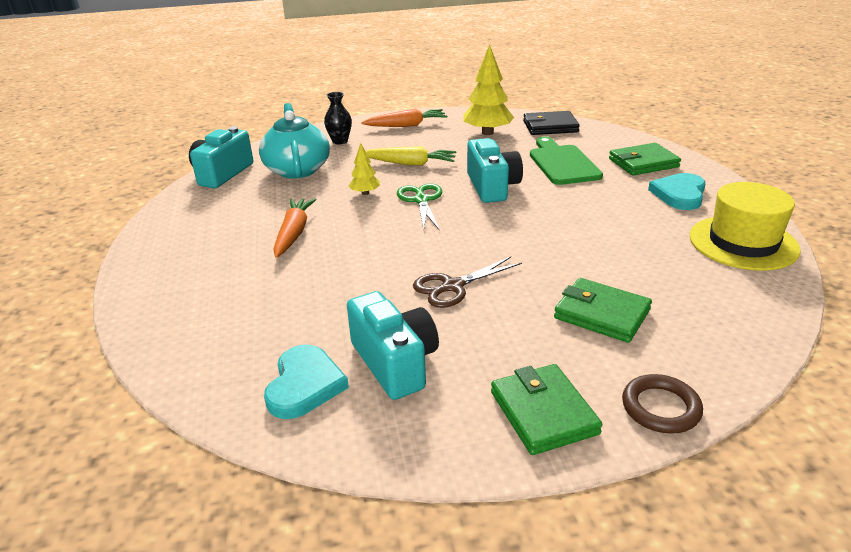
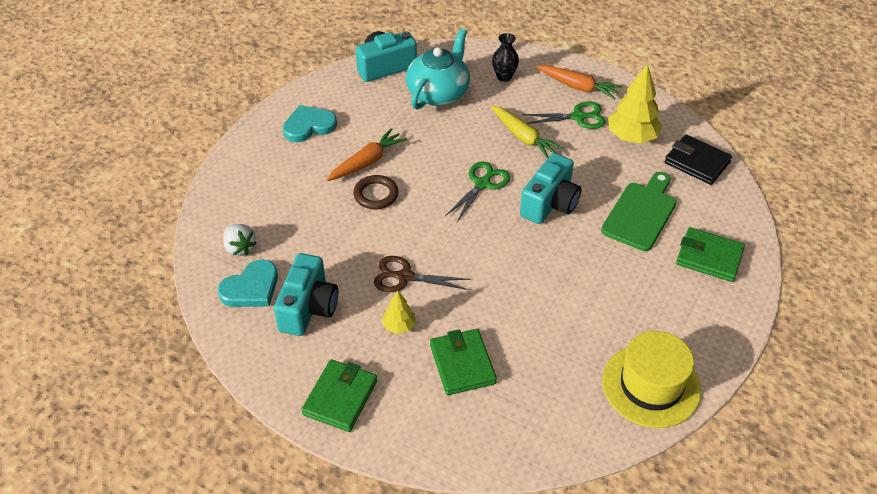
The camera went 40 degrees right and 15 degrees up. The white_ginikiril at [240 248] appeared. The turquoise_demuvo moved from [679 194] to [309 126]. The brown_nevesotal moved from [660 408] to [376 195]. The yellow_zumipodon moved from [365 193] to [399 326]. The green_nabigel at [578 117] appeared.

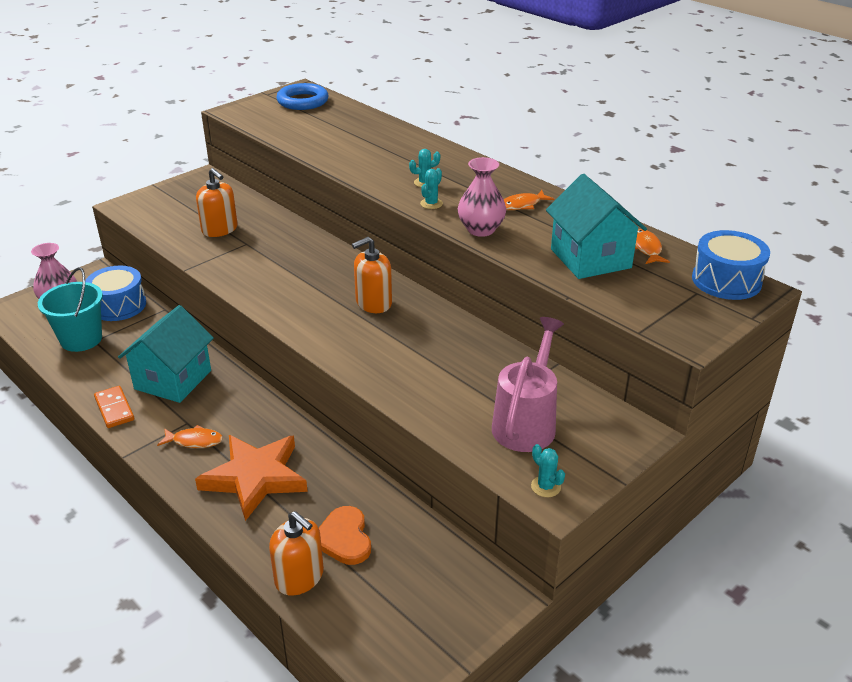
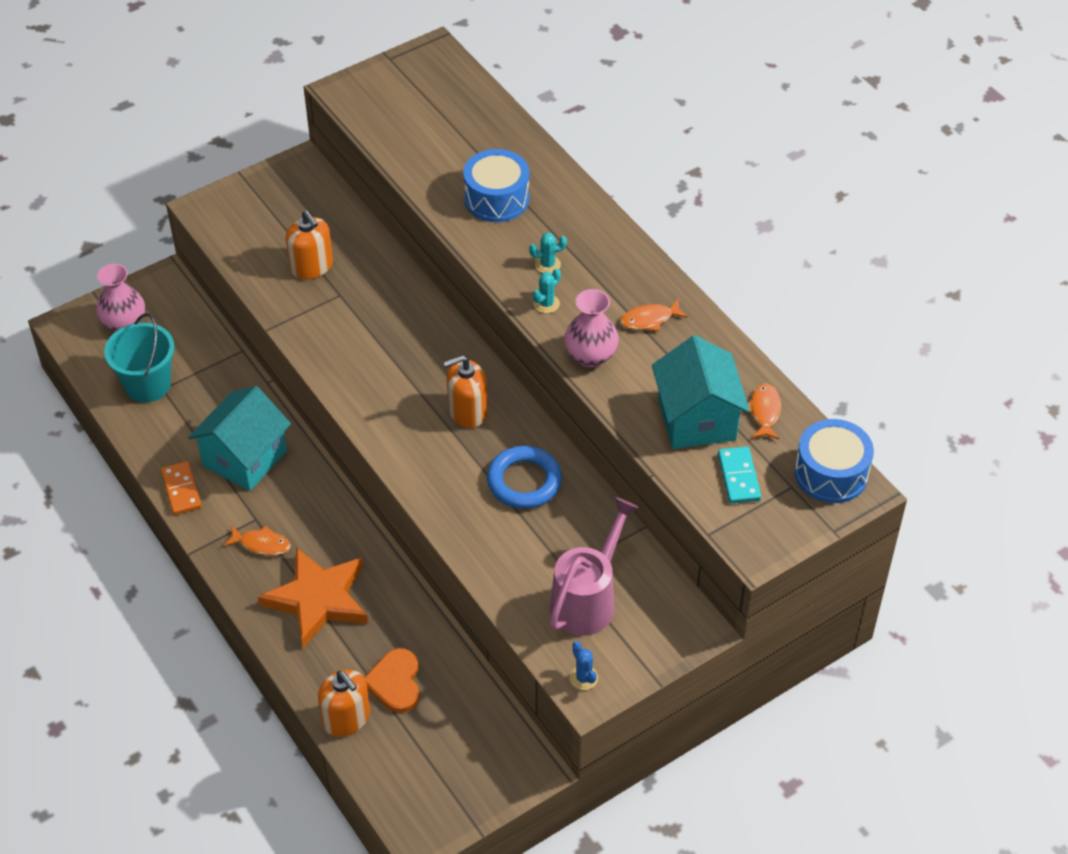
The camera went 10 degrees right and 15 degrees up. The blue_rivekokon moved from [118 305] to [496 198]. The blue_nevesotal moved from [302 101] to [524 481]. The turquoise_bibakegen at [545 487] became the blue_bibakegen at [583 678]. The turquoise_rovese at [738 477] appeared.

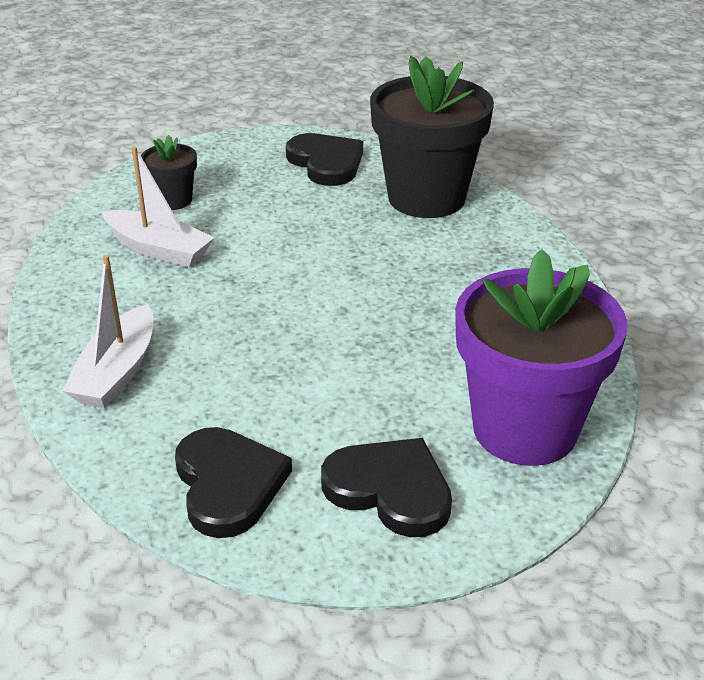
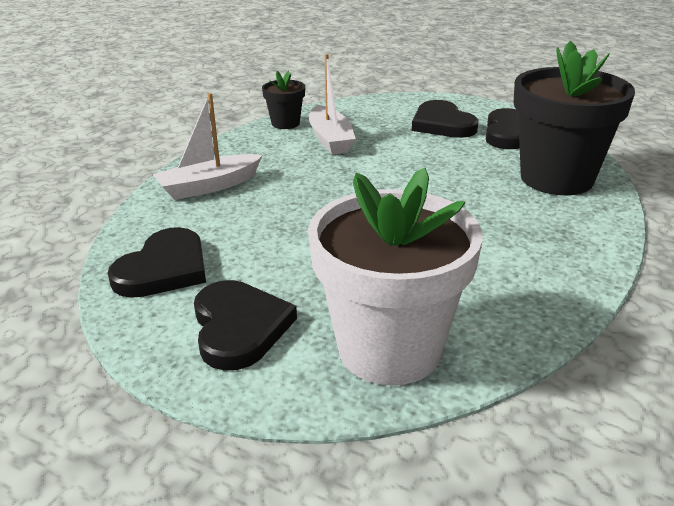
The camera went 45 degrees right and 5 degrees down. The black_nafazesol moved from [173 200] to [285 123]. The purple_nafazesol at [524 429] became the white_nafazesol at [389 349]. The black_demuvo at [442 124] appeared.

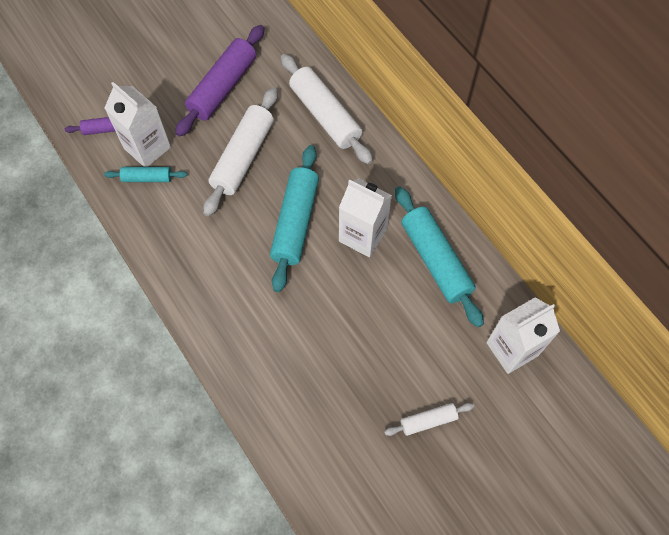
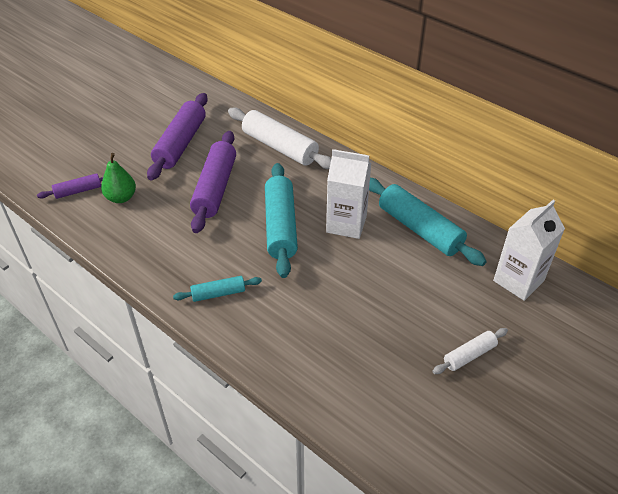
The camera went 15 degrees left and 20 degrees down. The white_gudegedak at [147 148] was replaced by the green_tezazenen at [121 198]. The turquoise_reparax moved from [147 178] to [218 293]. The white_reparax at [243 157] became the purple_reparax at [215 188].

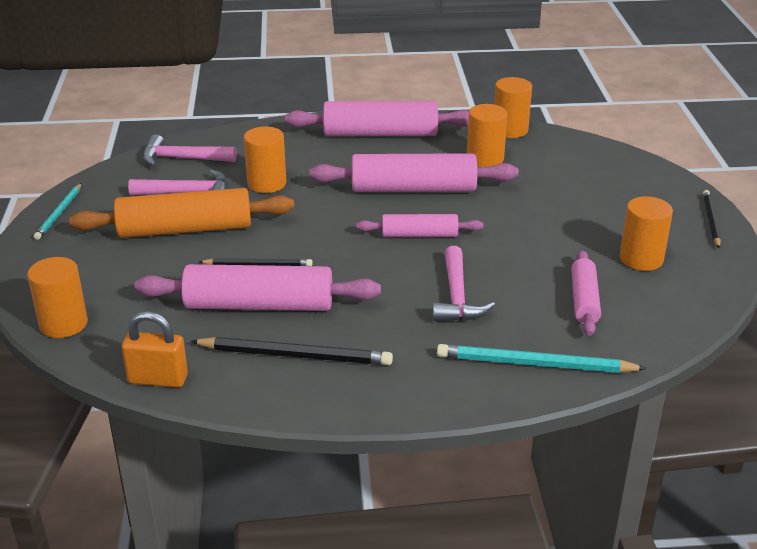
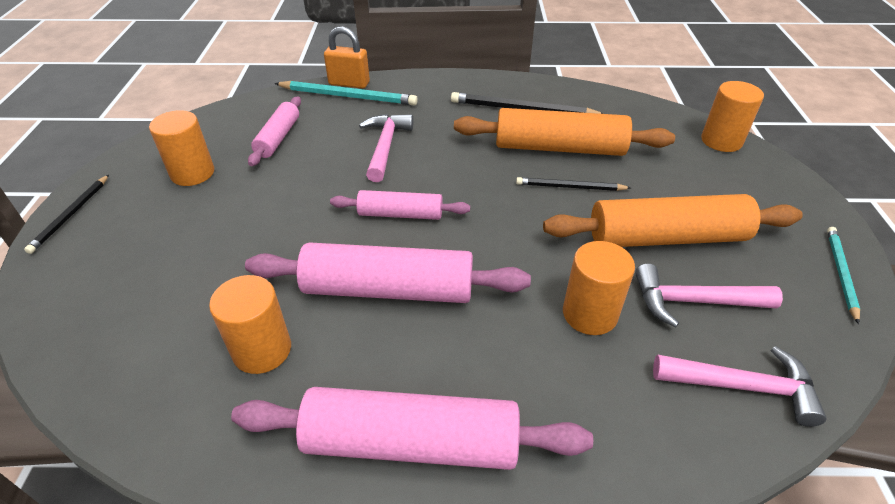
The camera went 175 degrees left and 10 degrees up. The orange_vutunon moved from [158 379] to [349 83]. The pink_reparax at [259 305] became the orange_reparax at [559 148]. The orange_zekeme at [510 130] disappeared.

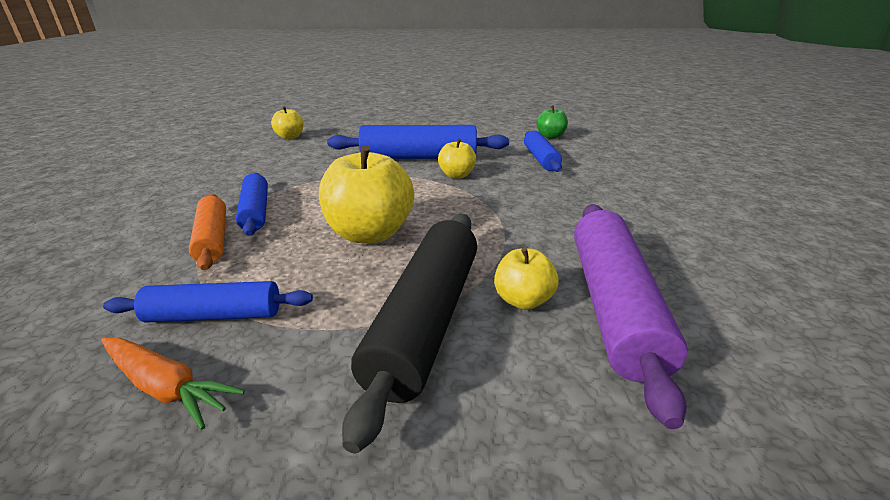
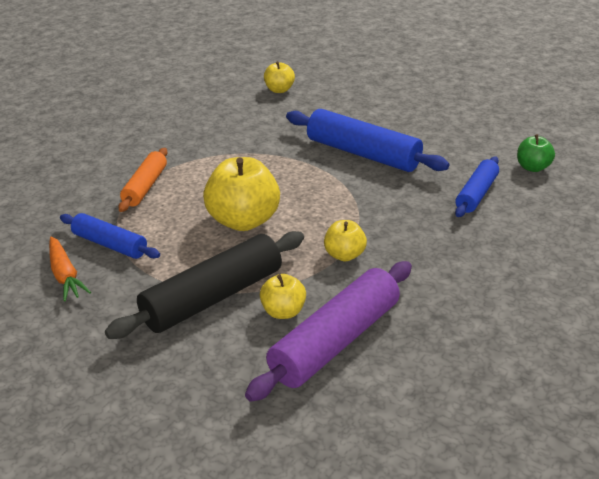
The camera went 35 degrees right and 5 degrees up. The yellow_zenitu moved from [456 175] to [344 255]. The blue_reparax at [255 211] disappeared.

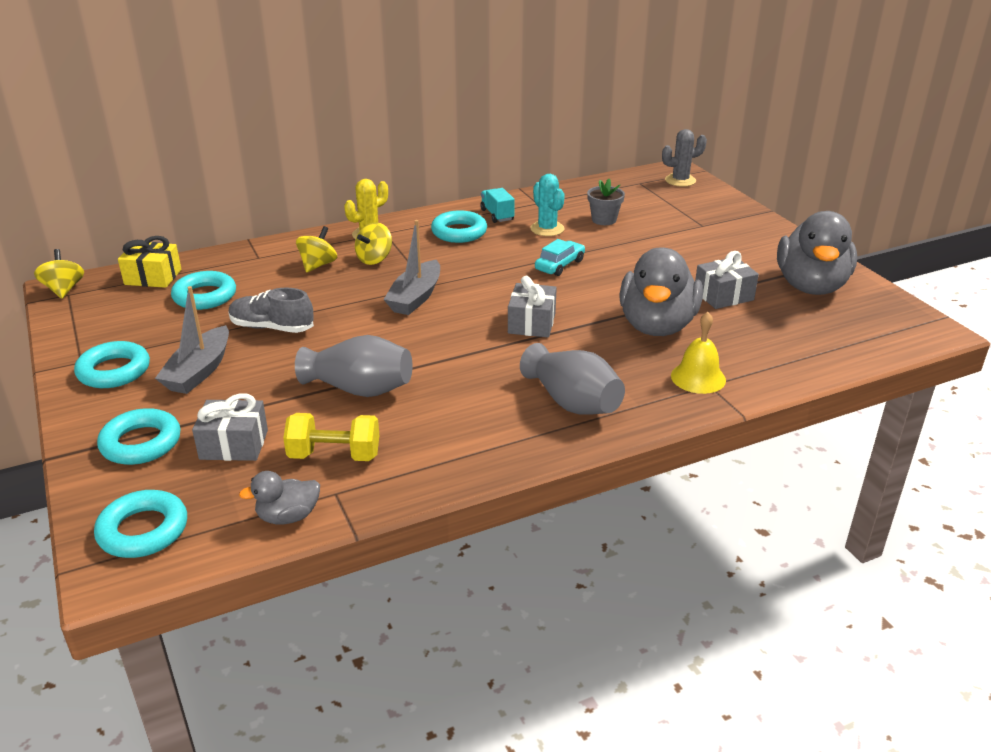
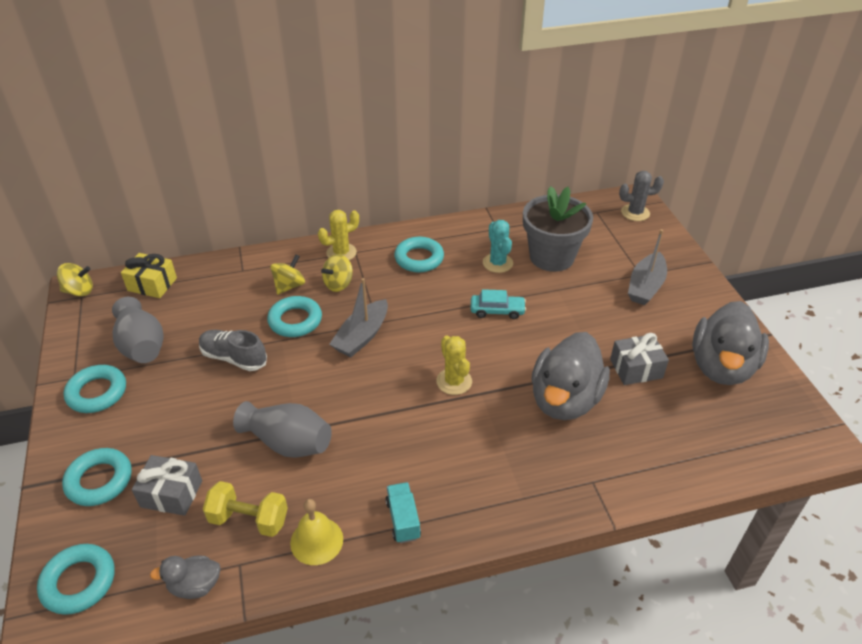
The camera went 10 degrees right and 10 degrees up. The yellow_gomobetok at [64 290] turned 90 degrees clockwise. The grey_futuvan moved from [572 402] to [142 346]. The turquoise_nevesotal moved from [205 296] to [295 320]. The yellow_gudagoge moved from [698 377] to [316 541]. The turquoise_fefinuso moved from [497 215] to [403 519]. The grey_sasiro at [531 323] was replaced by the yellow_bibakegen at [454 381]. The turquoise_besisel at [559 265] turned 45 degrees clockwise. The grey_nafazesol at [604 220] changed to 2.01 times the size. The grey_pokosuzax moved from [199 371] to [645 286].

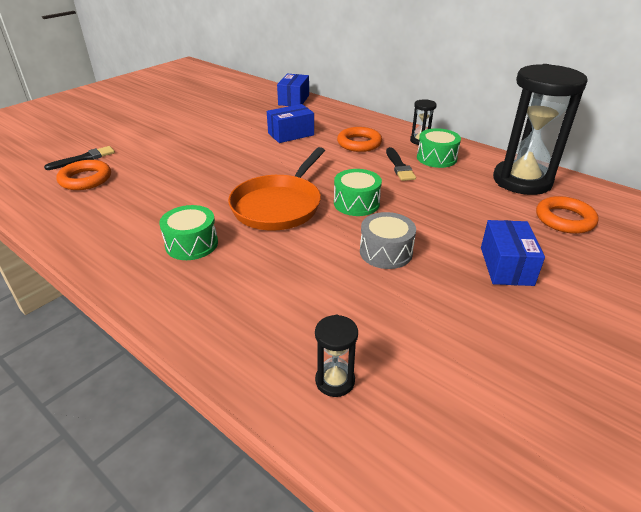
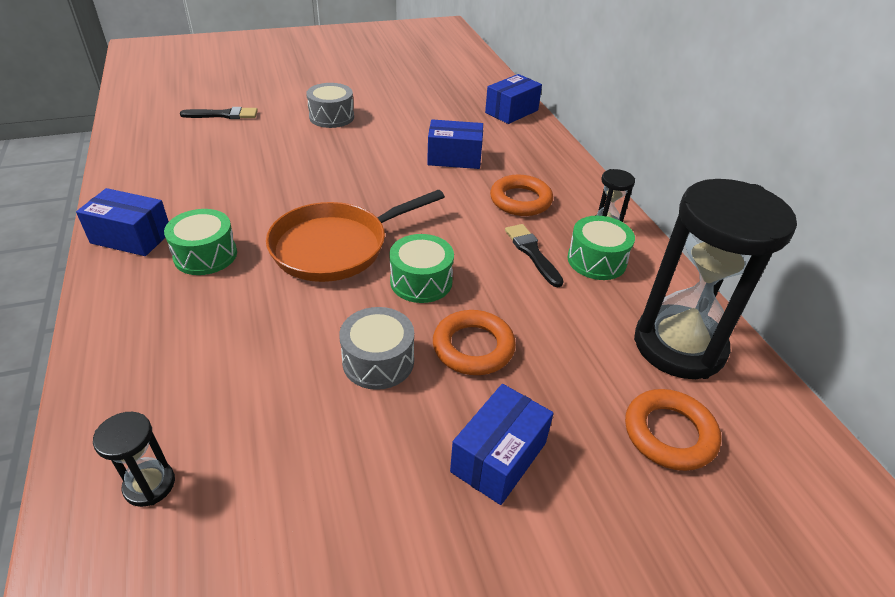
The camera went 30 degrees right and 5 degrees up. The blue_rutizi at [131 237] appeared. The grey_rivekokon at [331 117] appeared. The orange_nevesotal moved from [85 179] to [473 347]. The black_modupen at [399 166] turned 135 degrees clockwise.

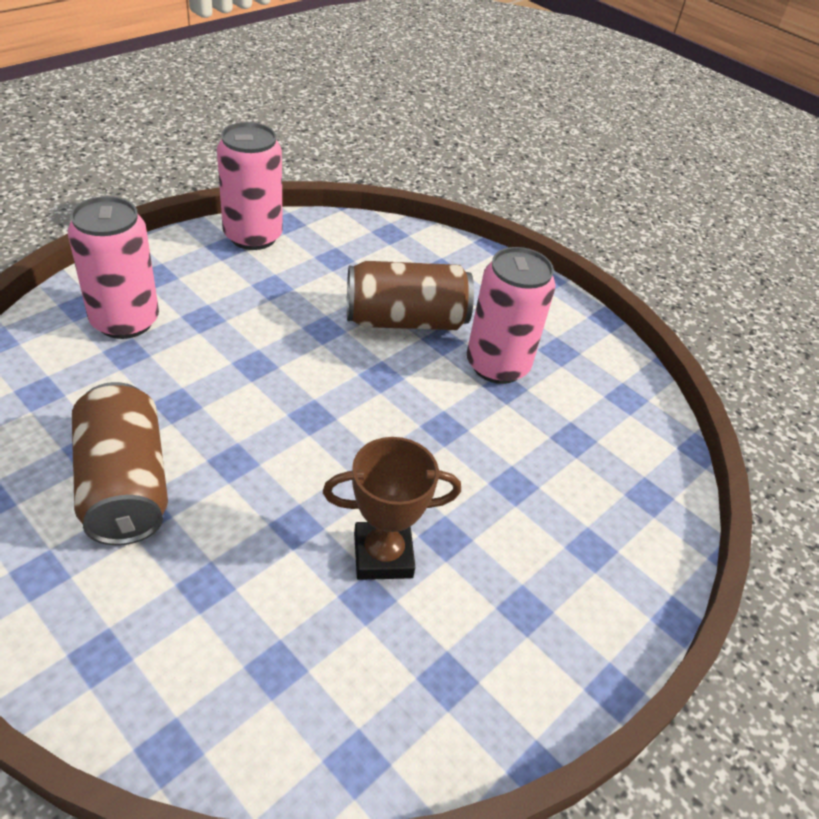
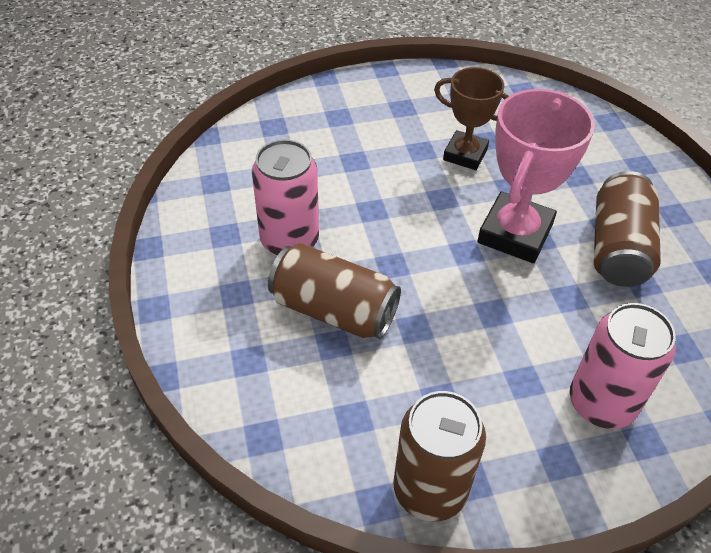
The camera went 145 degrees left and 5 degrees up. The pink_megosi at [253 236] became the brown_megosi at [430 489]. The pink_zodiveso at [515 233] appeared.

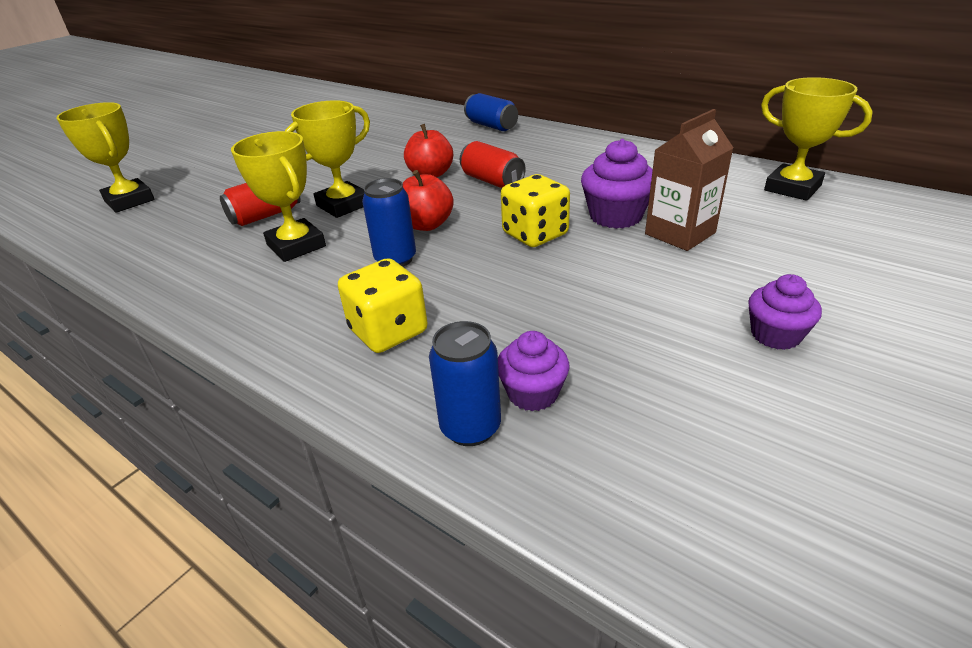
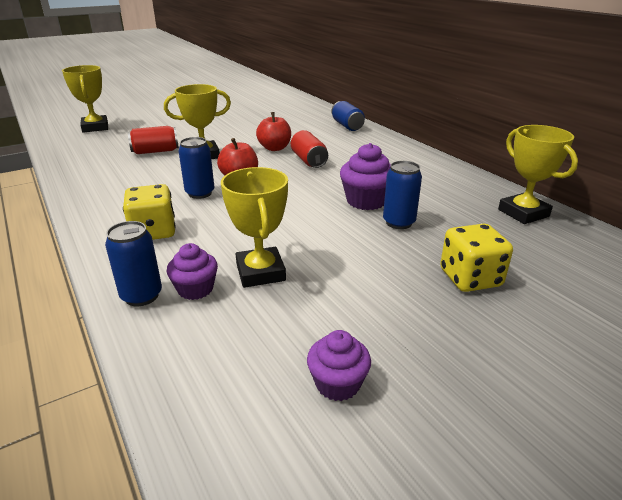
The camera went 20 degrees right and 5 degrees down. The yellow_zodiveso moved from [296 246] to [260 272]. The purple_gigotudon moved from [775 335] to [337 384]. The brown_gudegedak at [680 233] was replaced by the blue_megosi at [398 222]. The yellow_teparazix moved from [535 234] to [470 278].

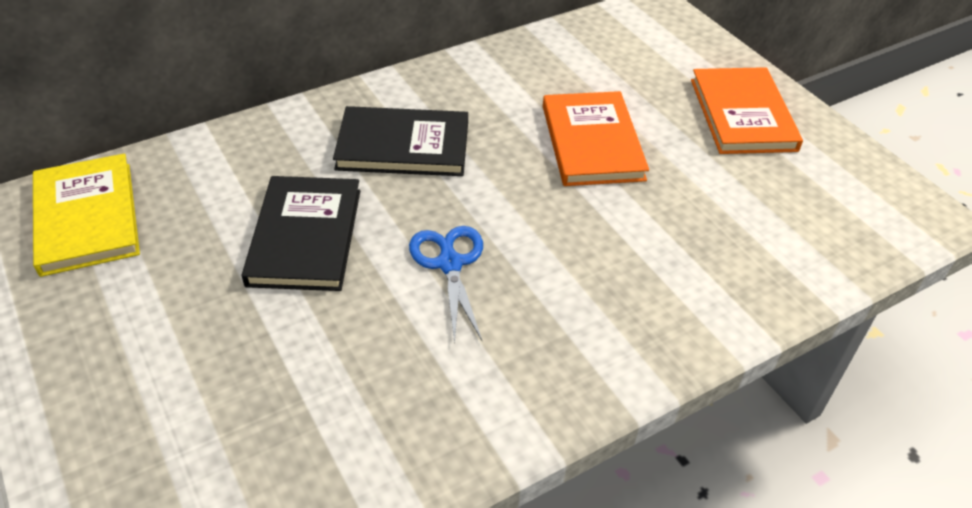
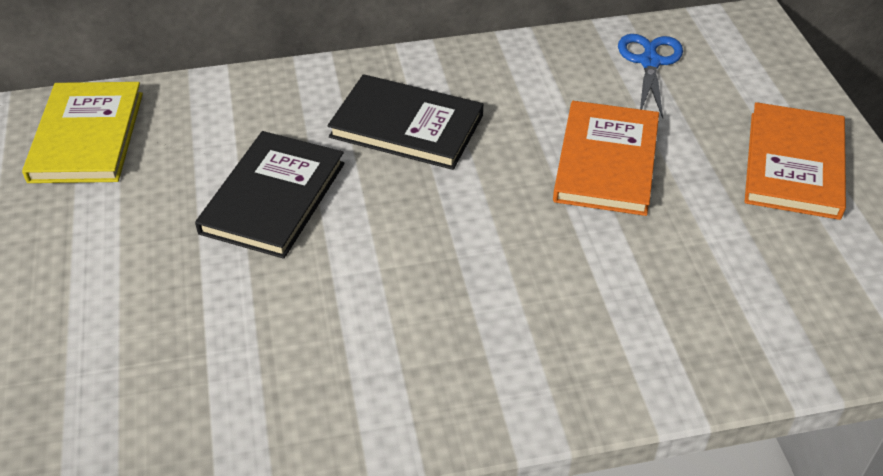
The camera went 20 degrees right and 0 degrees up. The blue_nabigel moved from [449 264] to [650 62].

